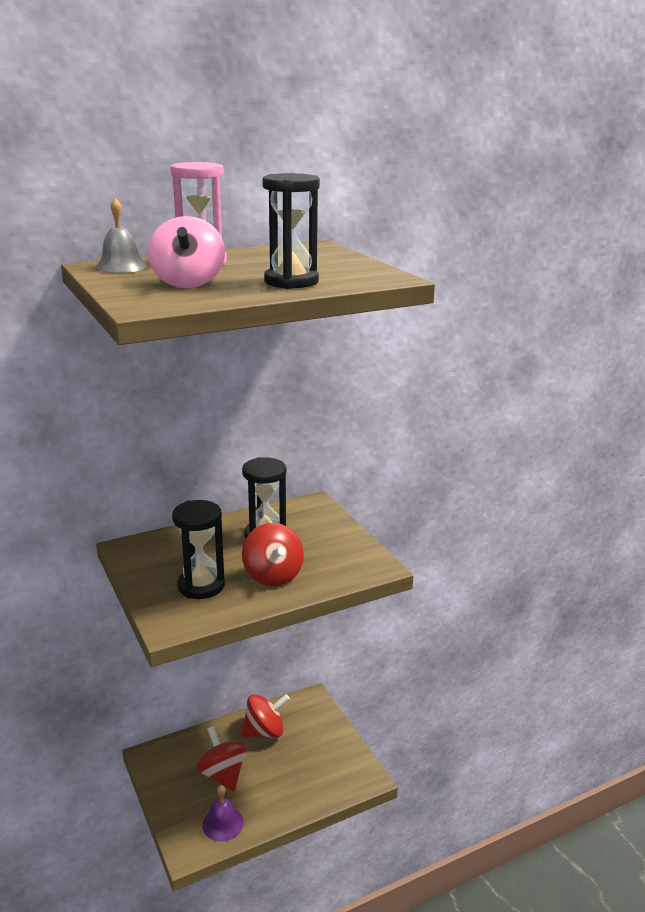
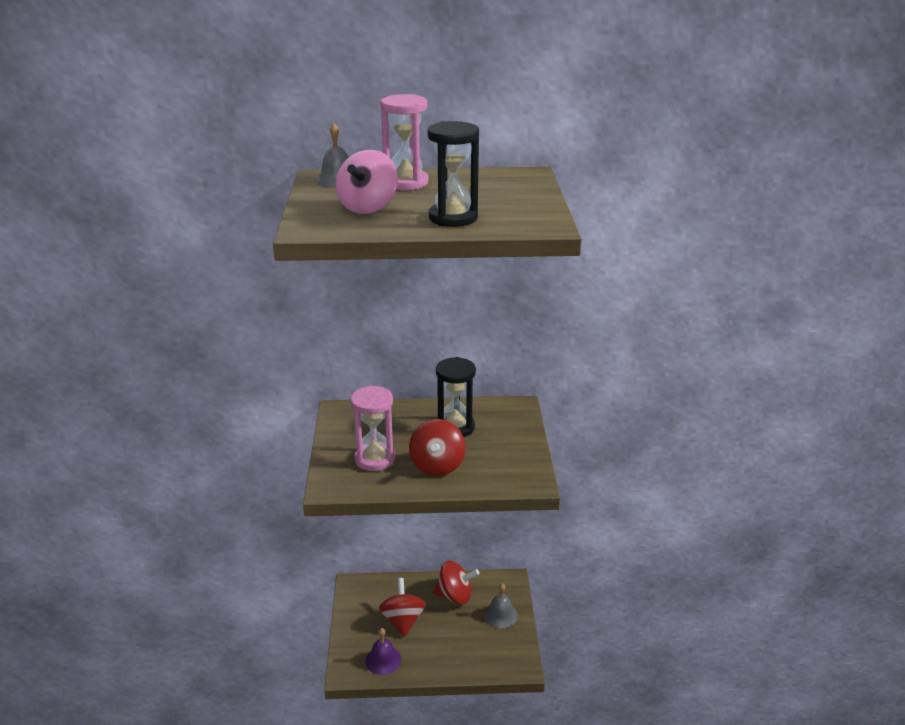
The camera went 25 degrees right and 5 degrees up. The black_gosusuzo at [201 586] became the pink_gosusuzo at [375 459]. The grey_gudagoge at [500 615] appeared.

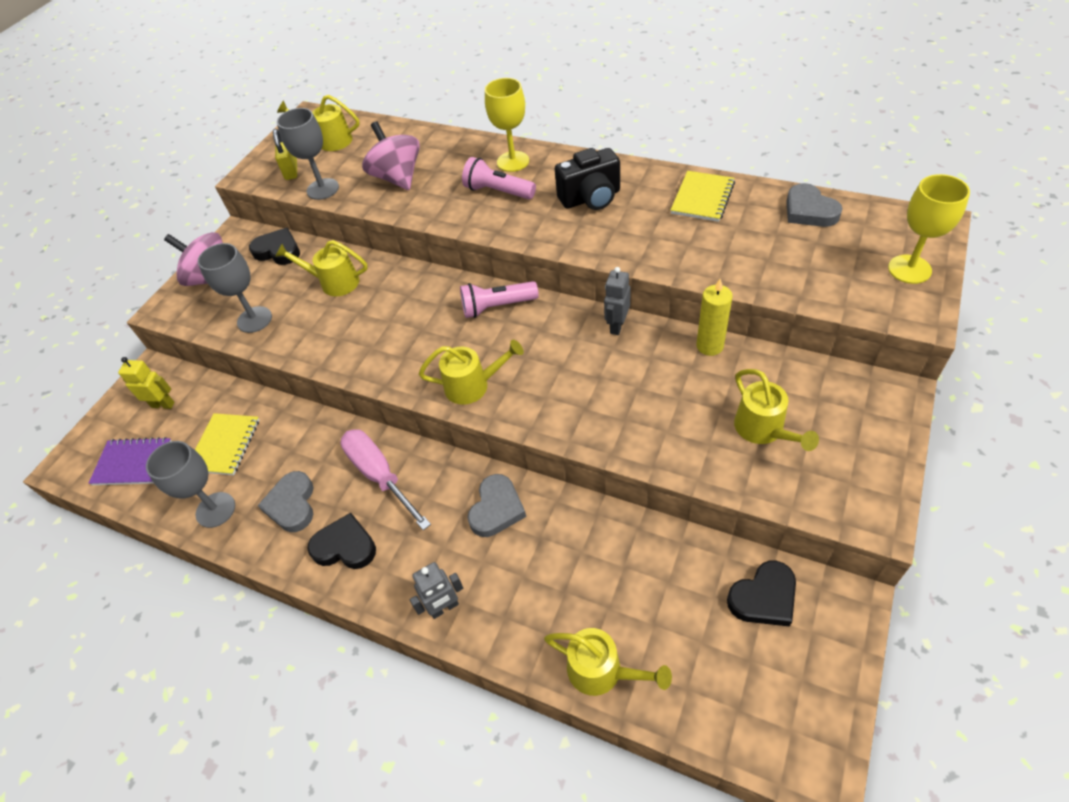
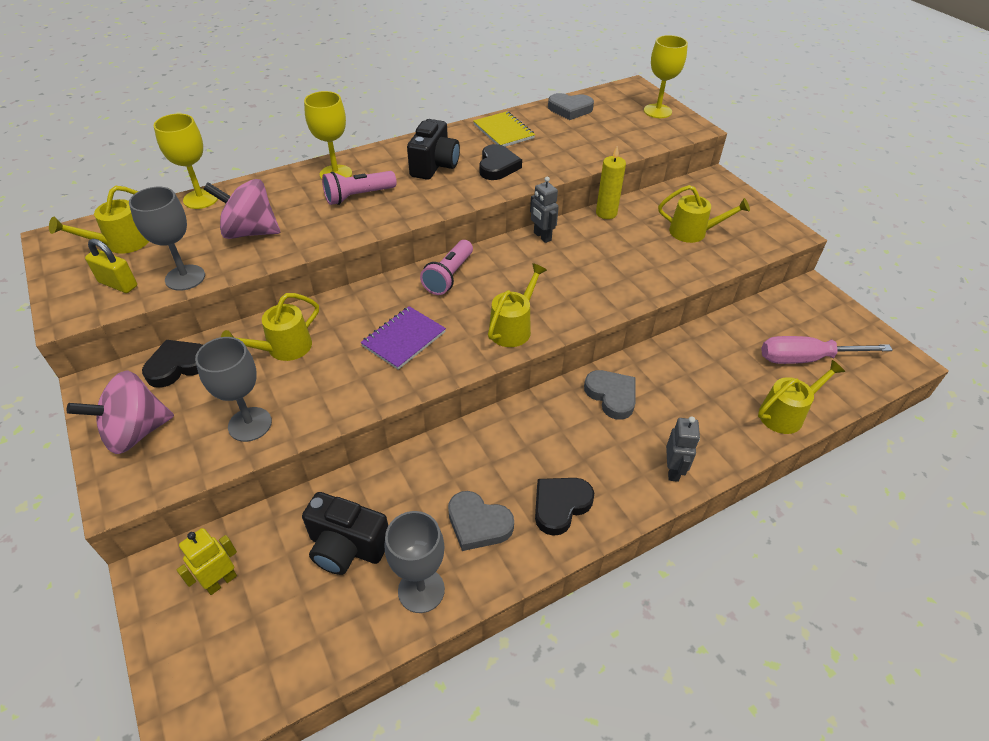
The camera went 60 degrees left and 5 degrees down. The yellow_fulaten at [201 199] appeared. The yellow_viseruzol at [225 445] was replaced by the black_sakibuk at [347 547]. The purple_viseruzol moved from [133 463] to [404 339]. The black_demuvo moved from [764 597] to [497 166]. The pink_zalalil moved from [380 475] to [806 359].

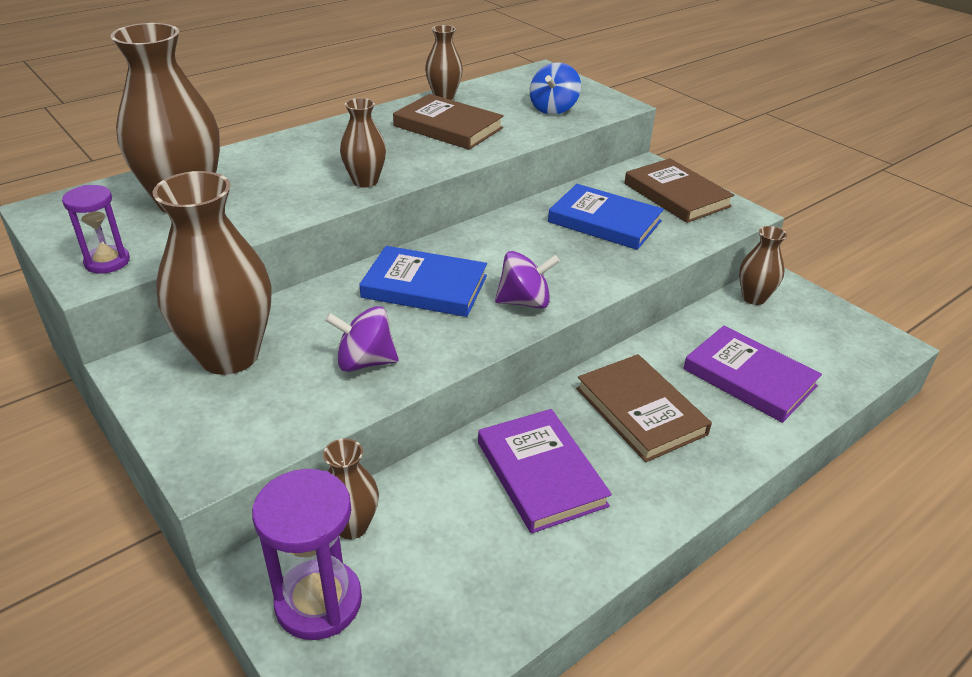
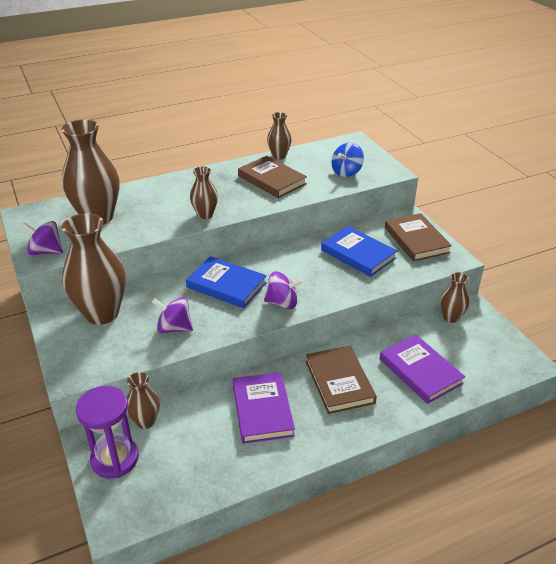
The camera went 15 degrees right and 0 degrees up. The purple_gosusuzo at [107 262] was replaced by the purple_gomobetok at [46 251].

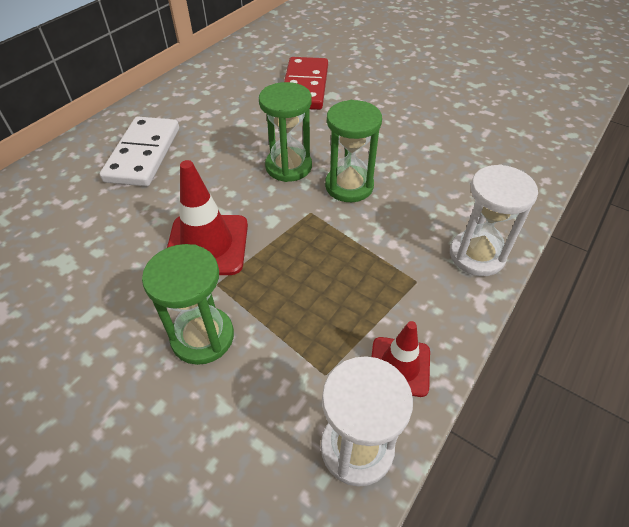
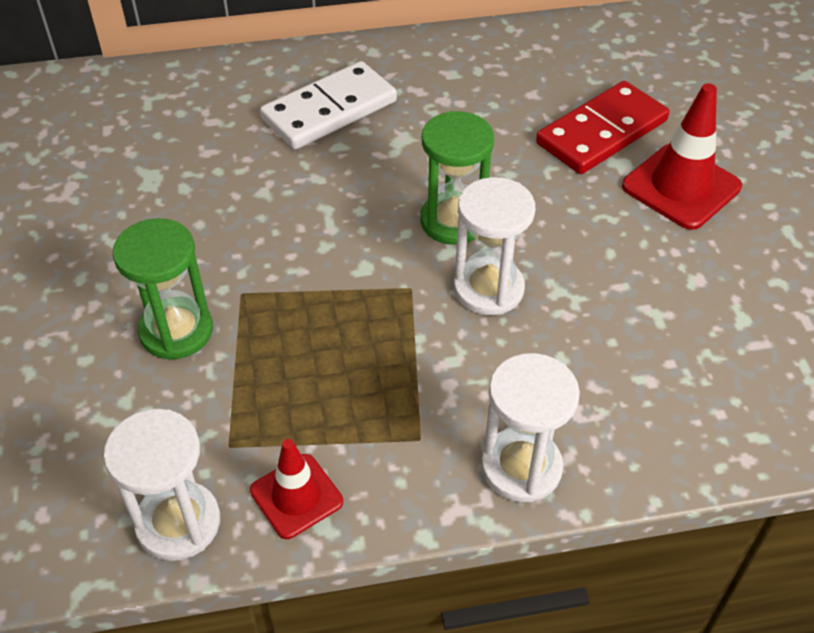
The camera went 45 degrees right and 0 degrees up. The green_gosusuzo at [349 186] became the white_gosusuzo at [488 289]. The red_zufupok moved from [207 245] to [681 187].

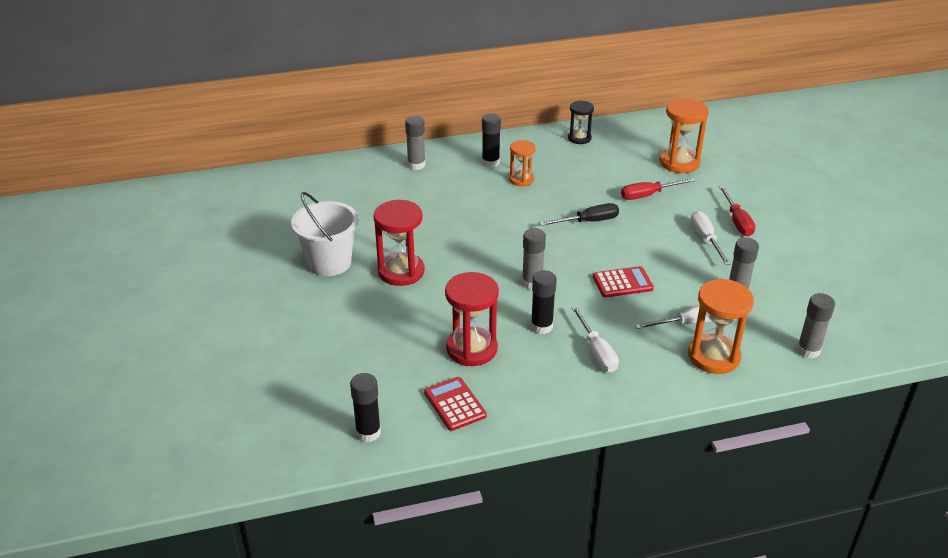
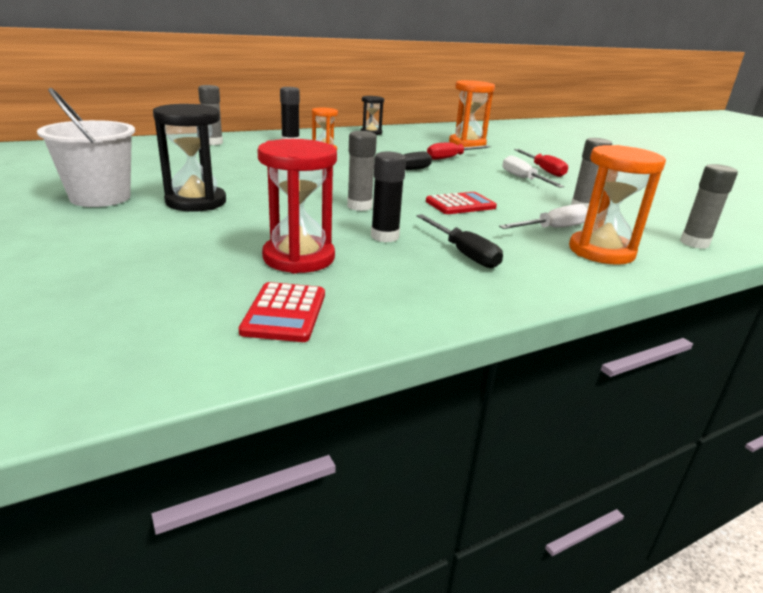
The camera went 15 degrees left and 10 degrees down. The red_gosusuzo at [401 272] became the black_gosusuzo at [196 202]. The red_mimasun at [455 404] turned 135 degrees counterclockwise. The white_zalalil at [597 351] became the black_zalalil at [463 253]. The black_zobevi at [368 433] disappeared.

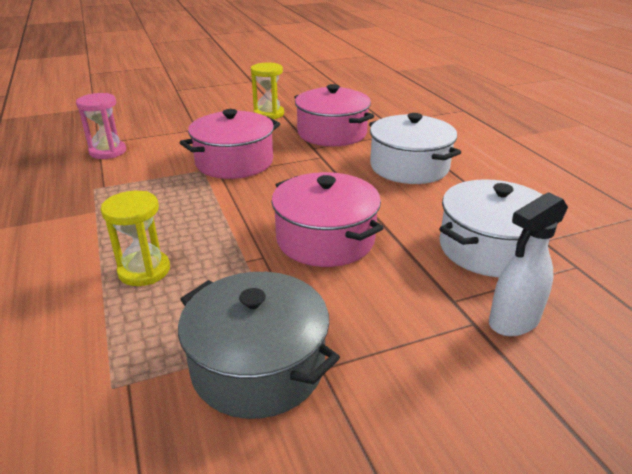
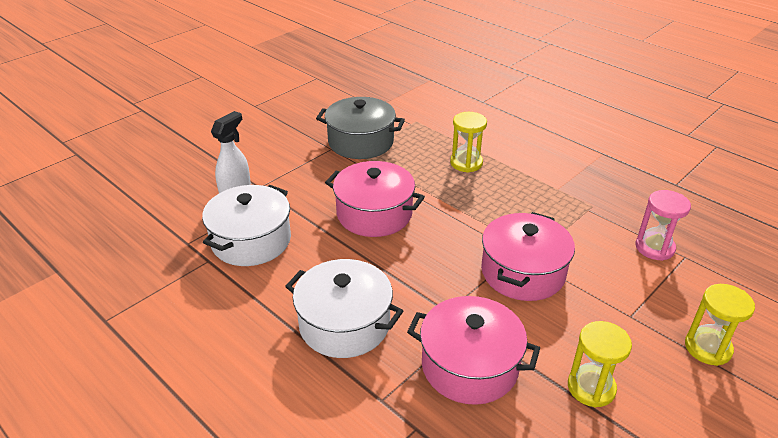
The camera went 155 degrees right and 5 degrees up. The yellow_gosusuzo at [707 348] appeared.

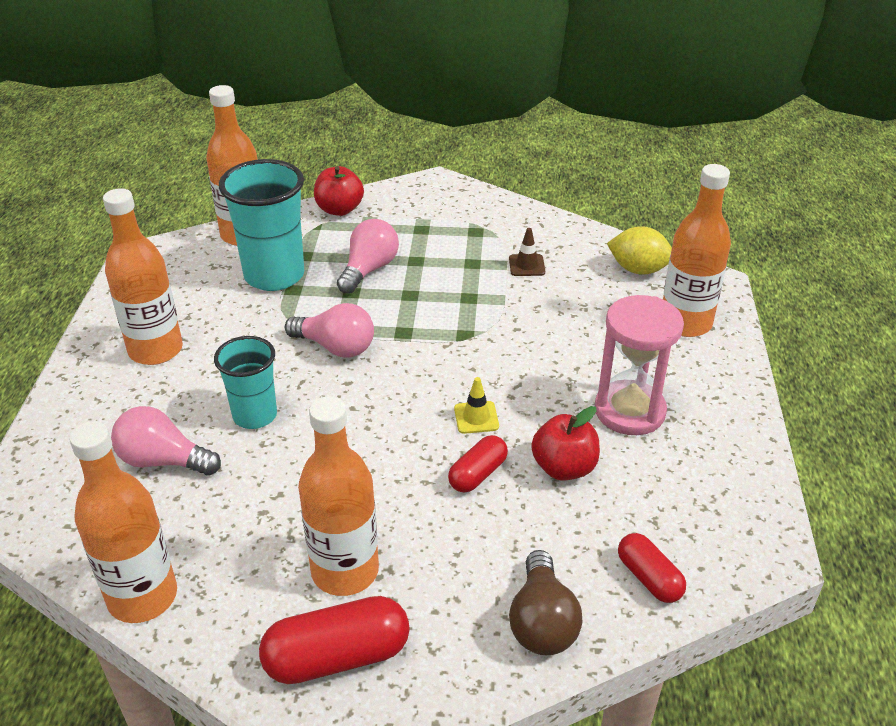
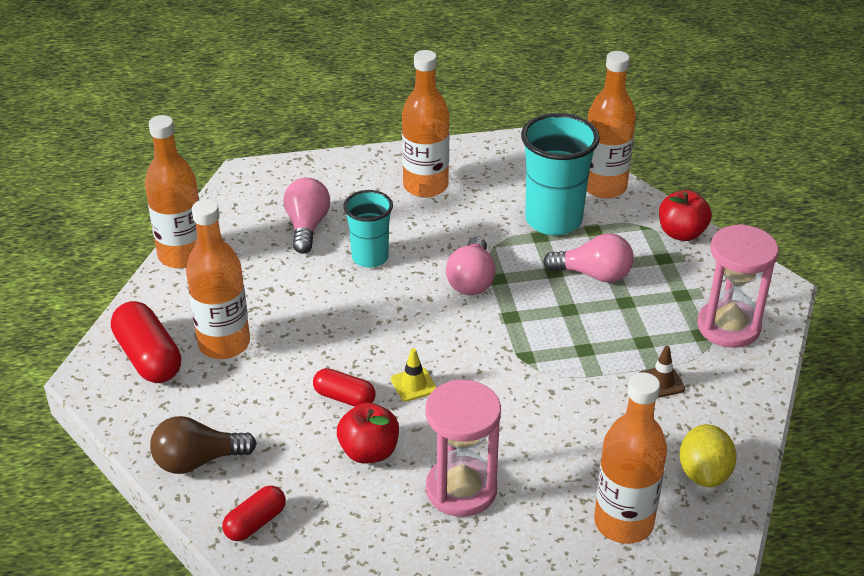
The camera went 75 degrees right and 0 degrees up. The pink_gosusuzo at [728 327] appeared.

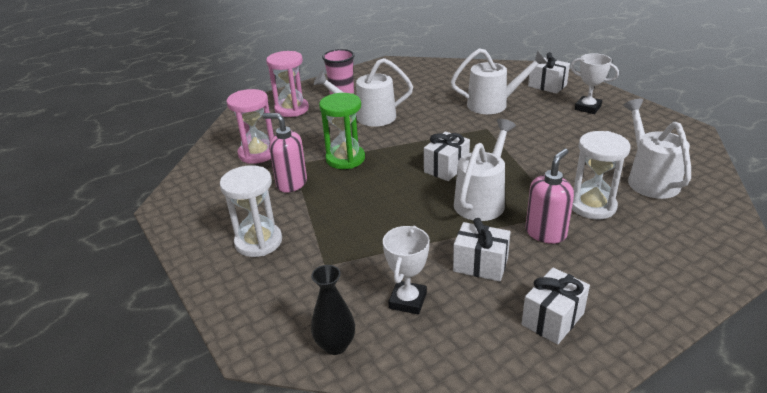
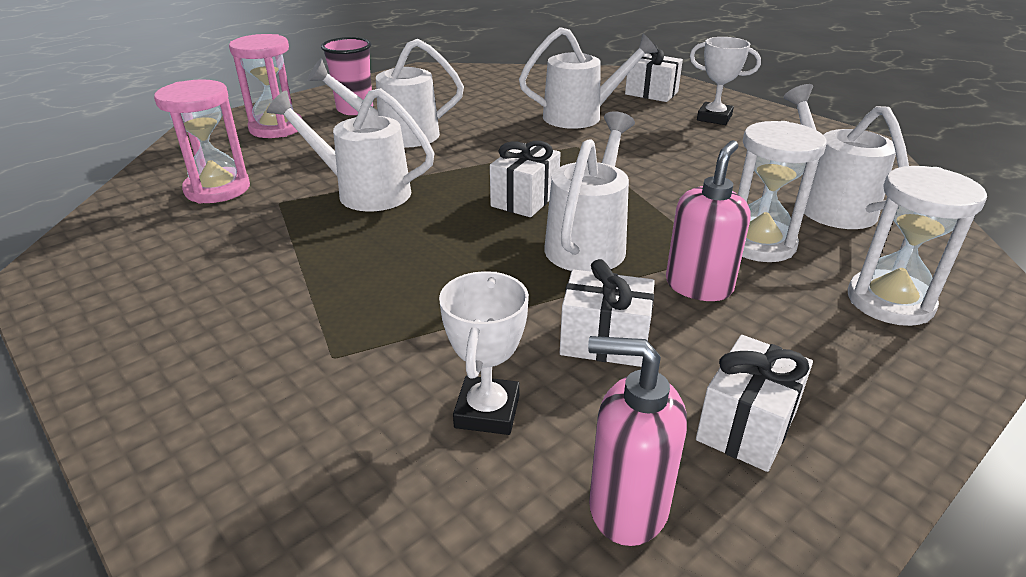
The camera went 10 degrees left and 0 degrees up. The green_gosusuzo at [345 159] was replaced by the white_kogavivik at [363 192]. The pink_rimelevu moved from [291 183] to [627 506]. The white_gosusuzo moved from [258 242] to [889 301]. The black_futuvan at [335 345] disappeared.

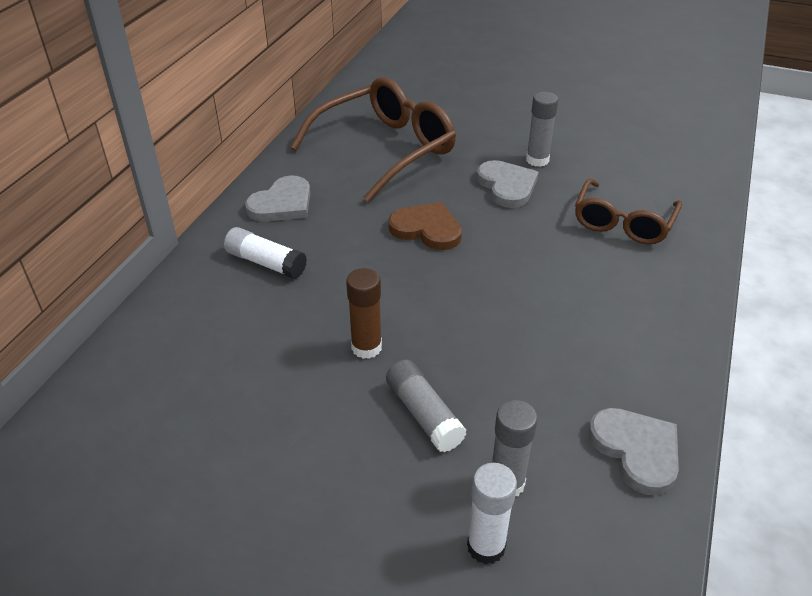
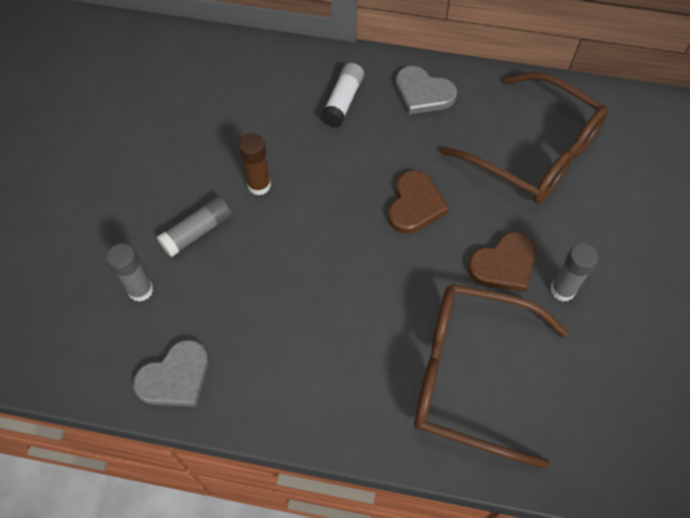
The camera went 80 degrees right and 20 degrees up. The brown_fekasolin at [623 223] changed to 1.57 times the size. The grey_demuvo at [507 186] became the brown_demuvo at [503 264]. The white_zobevi at [486 546] disappeared.

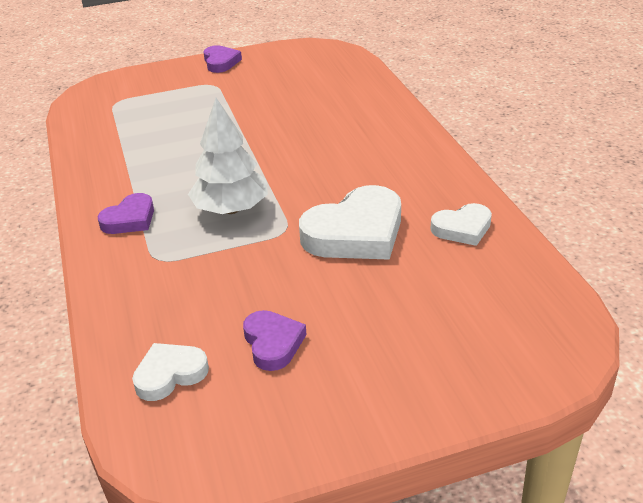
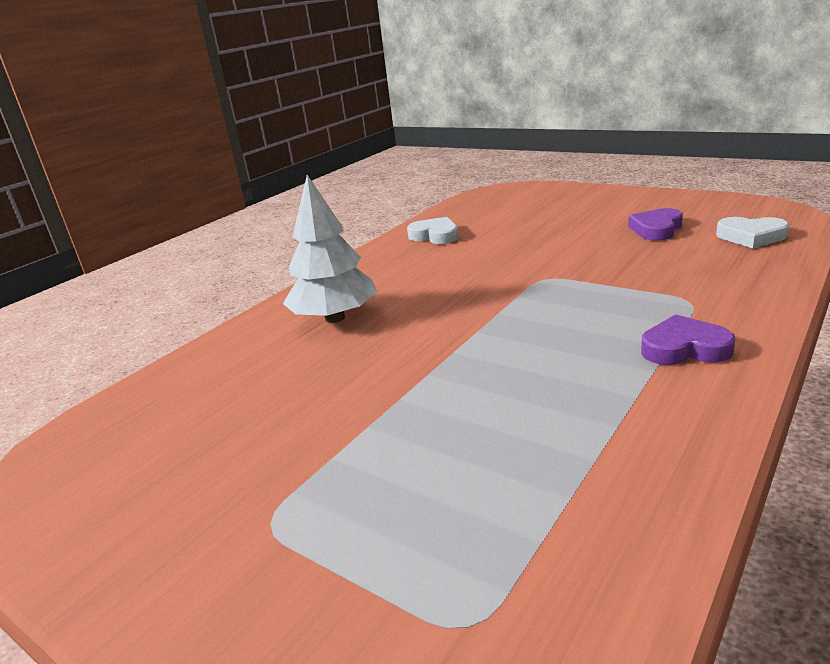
The camera went 125 degrees left and 10 degrees down. The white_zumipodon moved from [231 209] to [335 318]. The purple_demuvo at [221 62] disappeared. The white_demuvo at [356 233] disappeared.

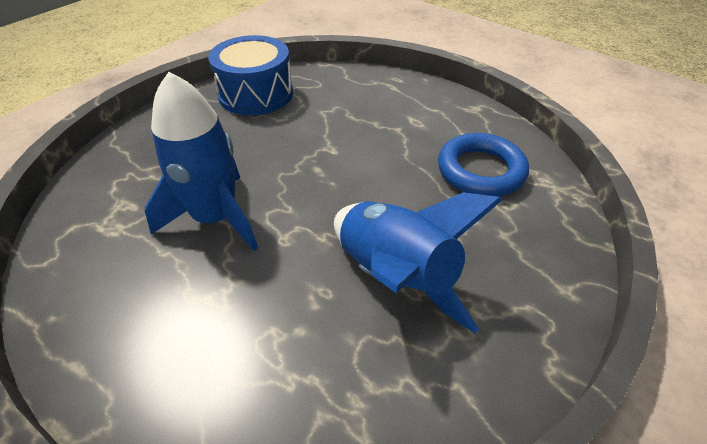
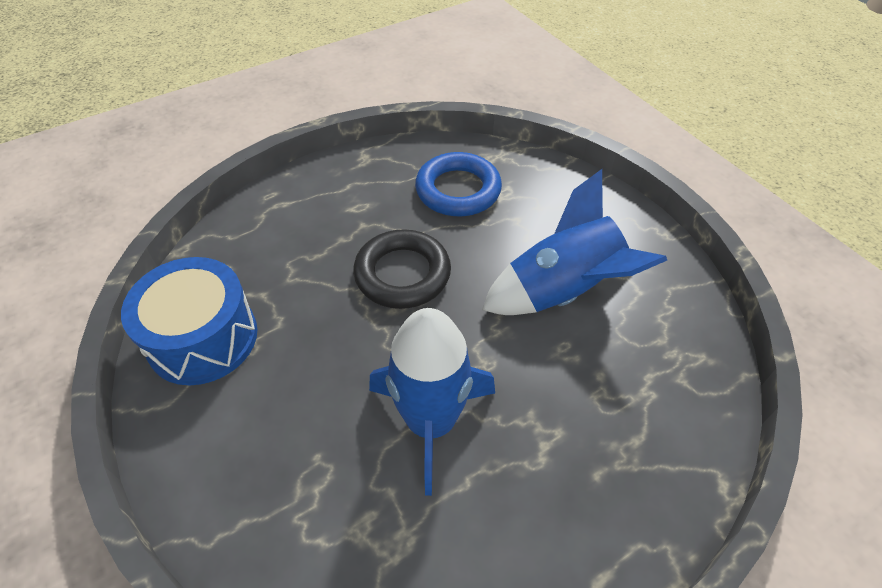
The camera went 70 degrees left and 5 degrees up. The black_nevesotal at [402 274] appeared.

